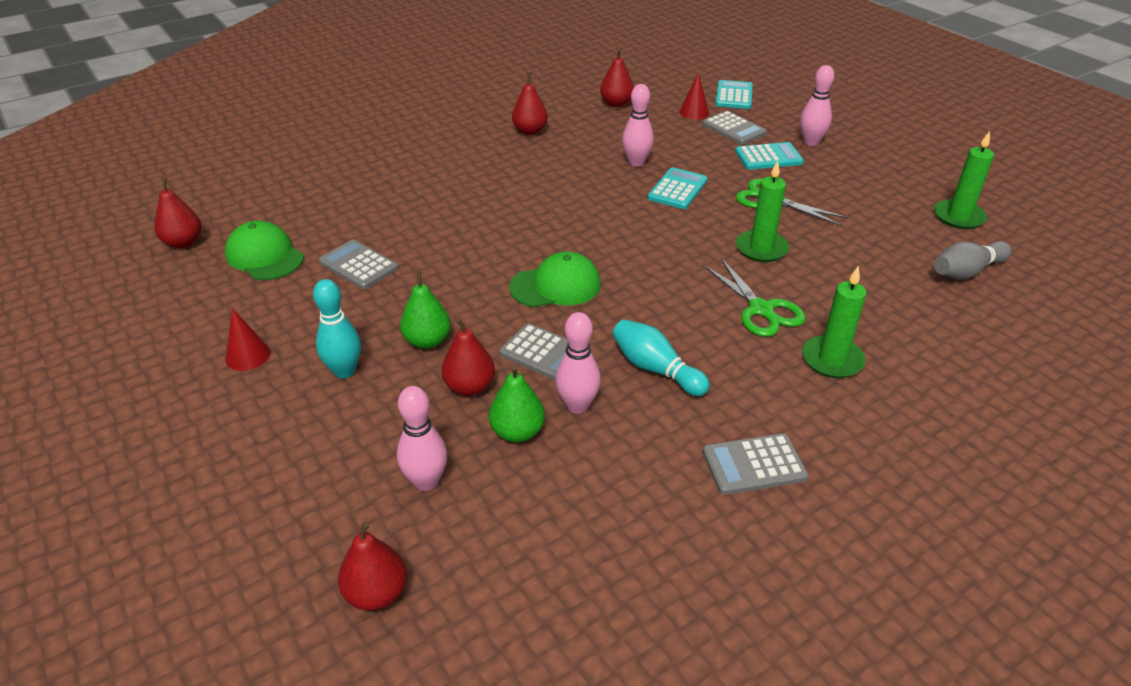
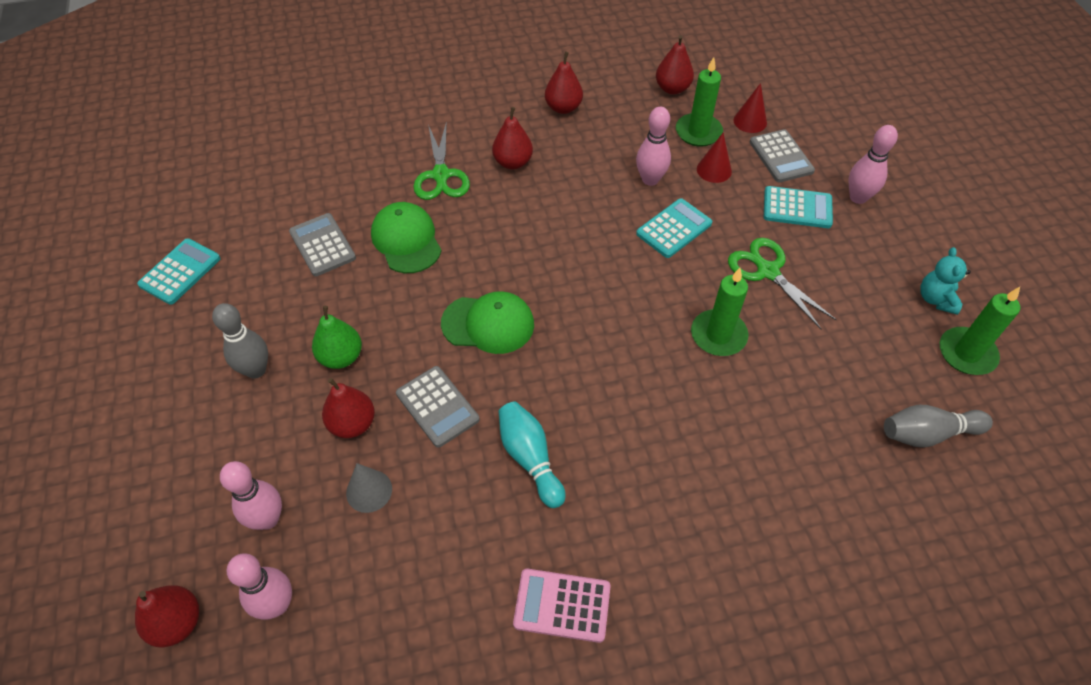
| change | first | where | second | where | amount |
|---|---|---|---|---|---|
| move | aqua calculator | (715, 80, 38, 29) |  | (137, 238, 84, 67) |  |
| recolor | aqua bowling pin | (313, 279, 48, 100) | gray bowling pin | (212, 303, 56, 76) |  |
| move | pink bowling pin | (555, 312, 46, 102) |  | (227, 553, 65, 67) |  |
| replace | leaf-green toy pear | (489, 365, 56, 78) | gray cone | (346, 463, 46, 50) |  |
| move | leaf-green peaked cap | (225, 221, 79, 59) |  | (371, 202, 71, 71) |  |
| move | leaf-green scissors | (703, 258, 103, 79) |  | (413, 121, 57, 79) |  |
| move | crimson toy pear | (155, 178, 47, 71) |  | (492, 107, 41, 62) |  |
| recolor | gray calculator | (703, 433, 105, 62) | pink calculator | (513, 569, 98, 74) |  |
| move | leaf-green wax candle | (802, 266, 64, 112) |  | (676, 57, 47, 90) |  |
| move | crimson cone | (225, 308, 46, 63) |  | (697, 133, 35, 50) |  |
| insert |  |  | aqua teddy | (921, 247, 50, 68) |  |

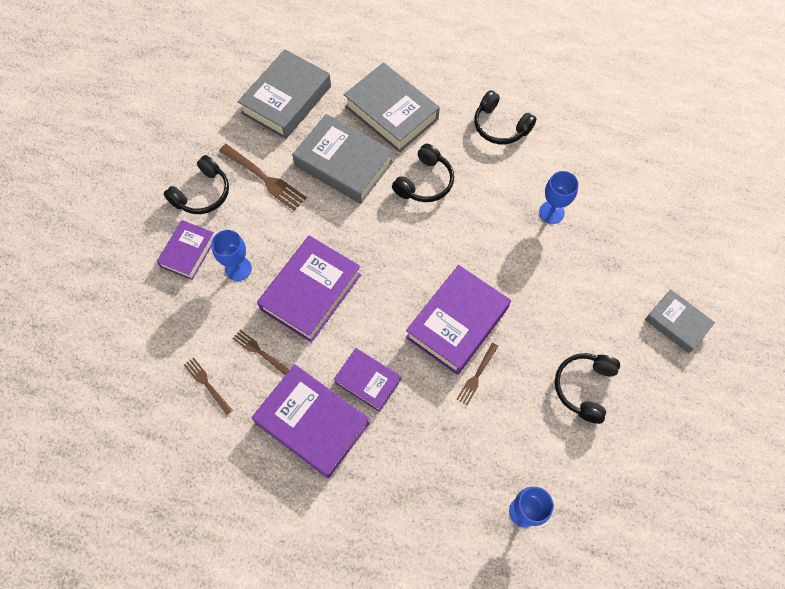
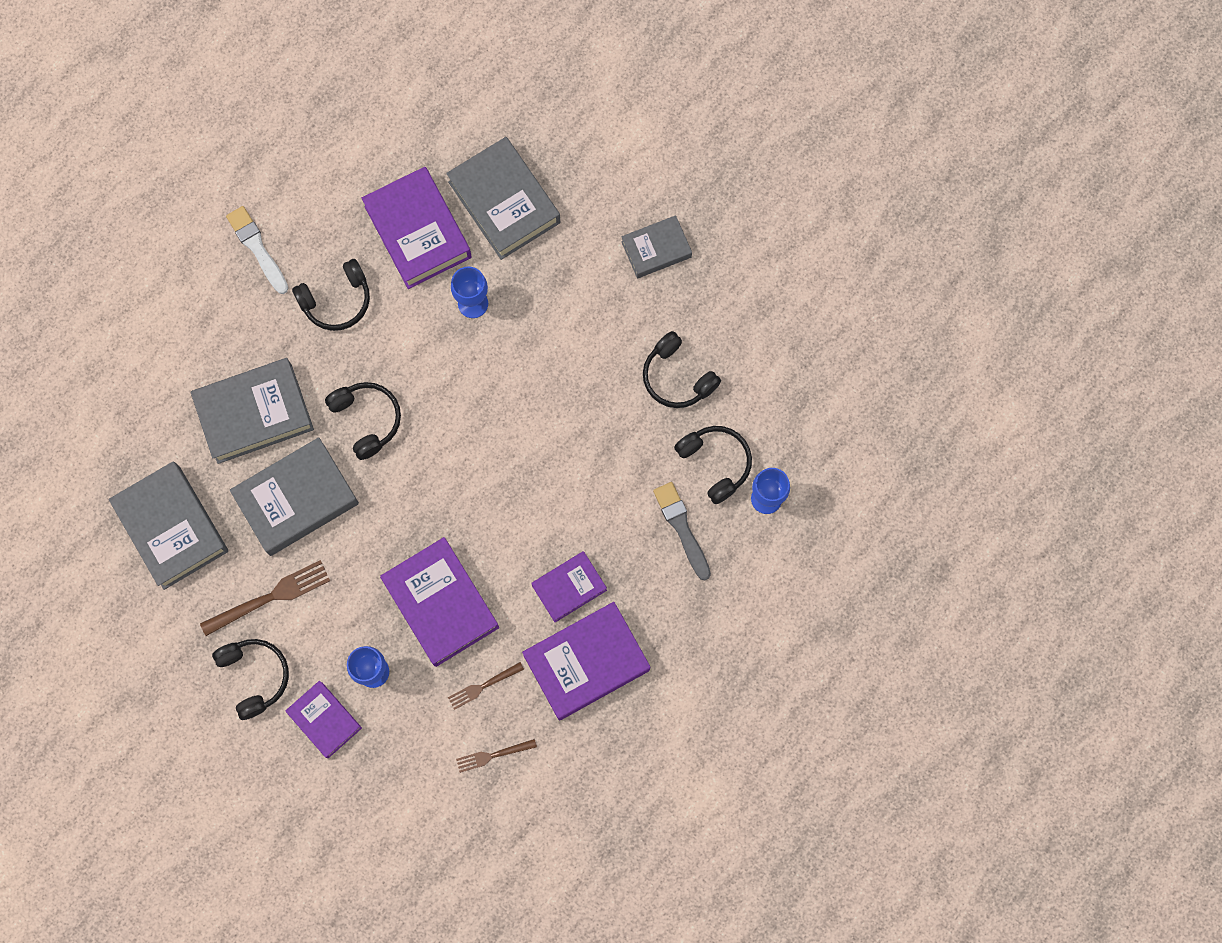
| change | first | where | second | where | amount |
|---|---|---|---|---|---|
| insert |  |  | pure white brush | (226, 206, 63, 88) |  |
| move | violet hardback | (406, 265, 105, 110) |  | (362, 167, 110, 122) |  |
| insert |  |  | gray hardback | (446, 137, 114, 123) |  |
| insert |  |  | gray brush | (653, 482, 58, 98) |  |
| insert |  |  | jet-black headset | (674, 426, 78, 78) |  |
| delete | dark brown fork | (457, 343, 41, 62) |  |  |  |

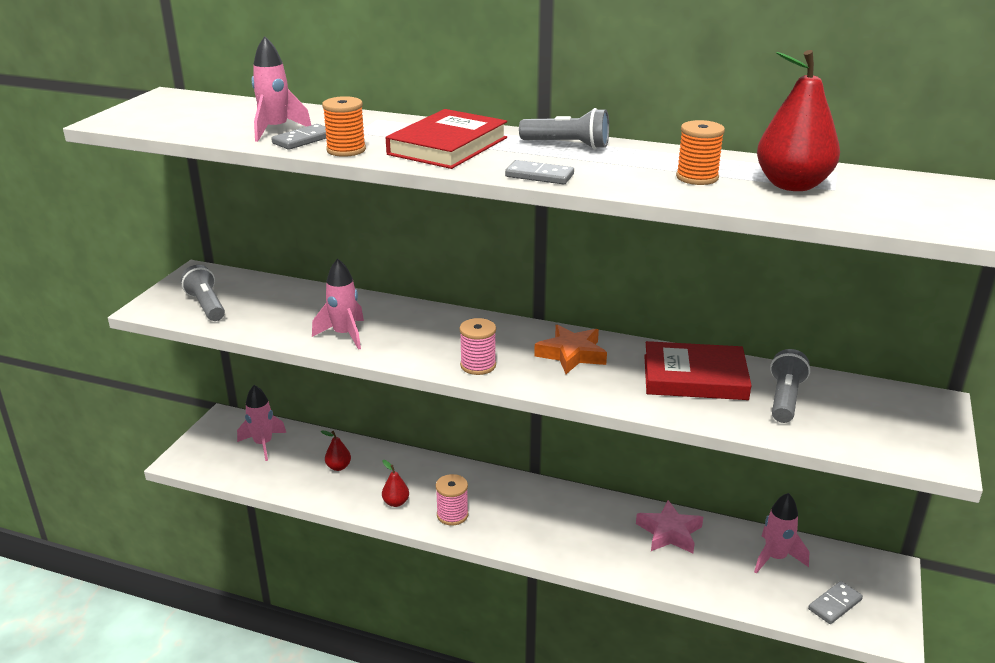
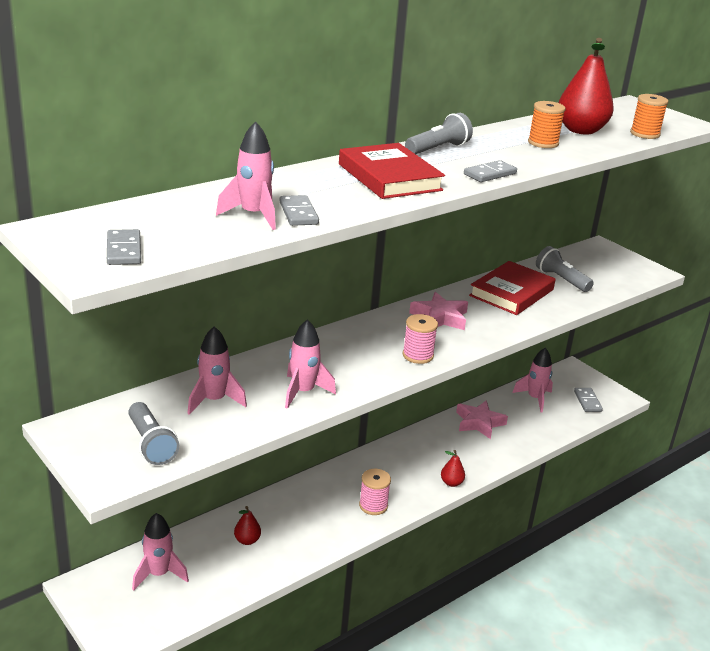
| change | first | where | second | where | amount |
|---|---|---|---|---|---|
| insert |  |  | gray domino | (107, 229, 34, 36) |  |
| rotate | gray pocket torch | (181, 265, 44, 56) |  | (128, 402, 51, 63) | 120 degrees counterclockwise |
| insert |  |  | pink spaceship | (187, 326, 60, 89) |  |
| recolor | orange-coloured five-pointed star | (534, 324, 73, 50) | pink five-pointed star | (409, 292, 59, 38) |  |
| move | crimson toy pear | (382, 460, 27, 47) |  | (441, 450, 24, 37) |  |
| move | orange-coloured bobbin | (322, 96, 44, 61) |  | (630, 94, 39, 45) |  |

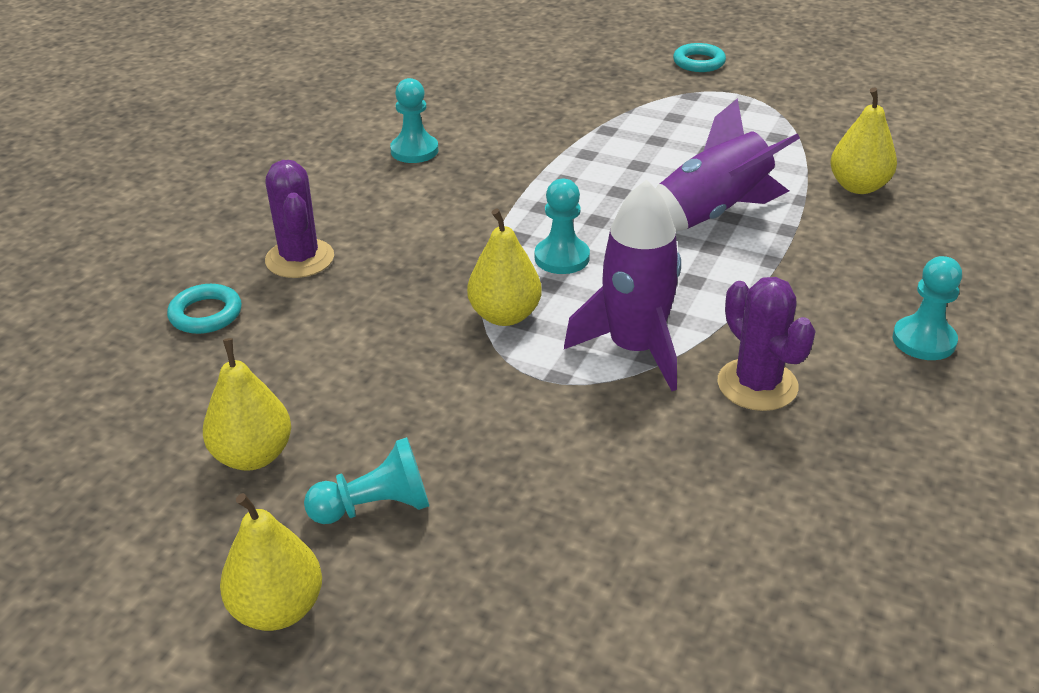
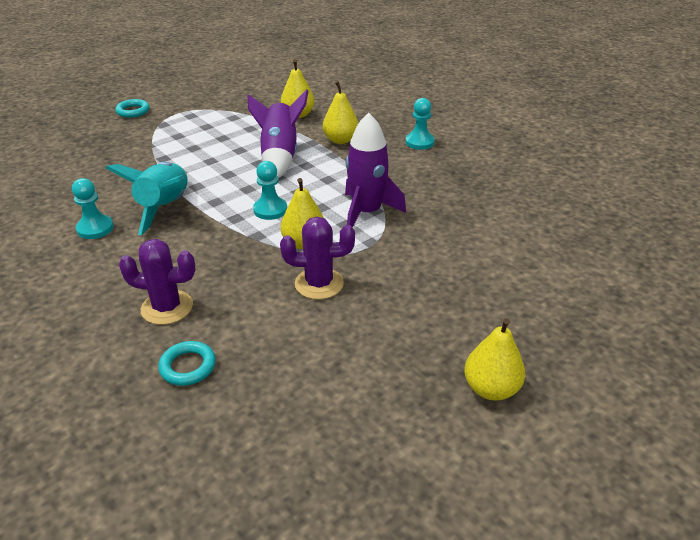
| change | first | where | second | where | amount |
|---|---|---|---|---|---|
| insert |  |  | aqua spaceship | (106, 162, 82, 73) |  |
| move | violet saguaro cactus | (717, 277, 99, 134) |  | (280, 217, 75, 83) |  |
| move | bright yellow toy pear | (203, 338, 88, 133) |  | (323, 81, 35, 63) |  |
| delete | aqua pawn | (304, 437, 125, 87) |  |  |  |

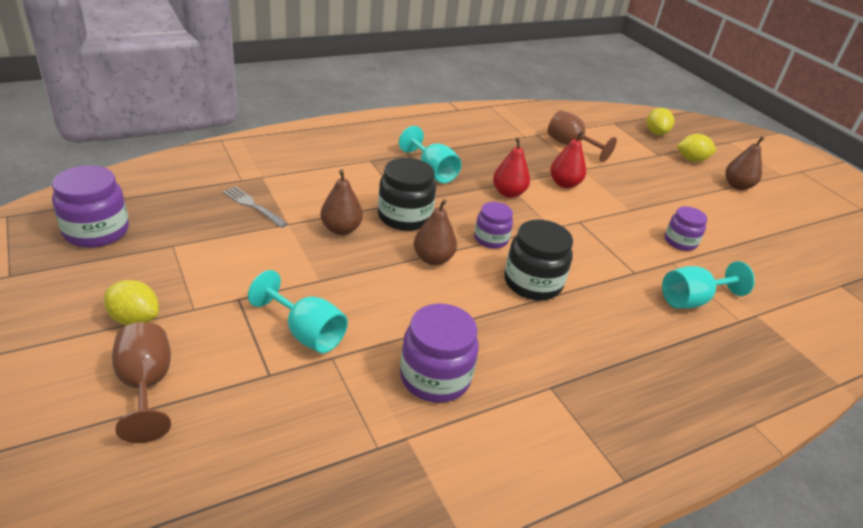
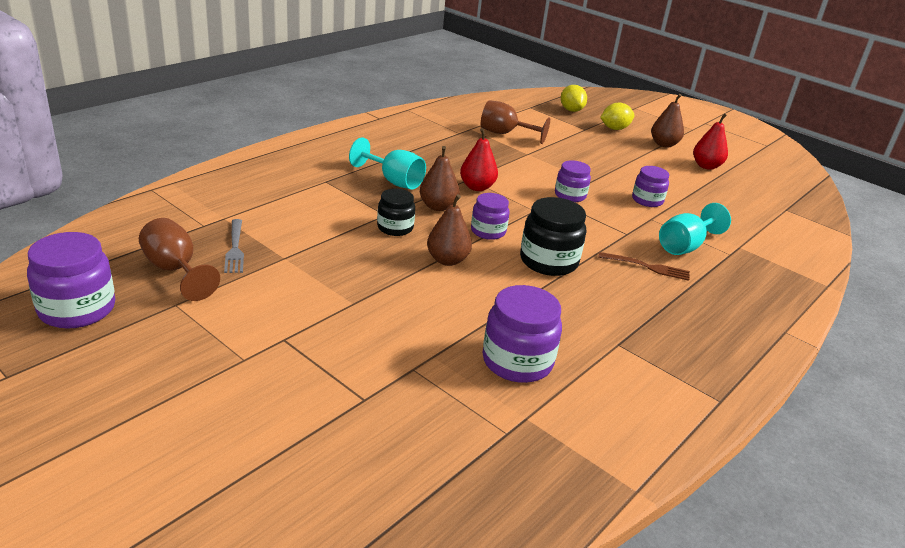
| change | first | where | second | where | amount |
|---|---|---|---|---|---|
| move | dark brown wine glass | (112, 322, 59, 121) |  | (139, 218, 81, 83) |  |
| rotate | gray fork | (223, 186, 65, 42) |  | (224, 219, 20, 54) | 120 degrees counterclockwise |
| resize | jet-black jam jar | (378, 158, 58, 73) |  | (377, 188, 38, 48) | x0.63 |
| move | dark brown toy pear | (320, 170, 43, 65) |  | (420, 146, 40, 65) |  |
| insert |  |  | violet jam jar | (555, 160, 36, 42) |  |
| insert |  |  | dark brown fork | (598, 252, 92, 29) |  |
| move | crimson toy pear | (550, 131, 36, 58) |  | (693, 113, 35, 57) |  |
| delete | bright yellow toy lemon | (104, 280, 55, 46) |  |  |  |
| delete | aqua wine glass | (248, 270, 100, 83) |  |  |  |

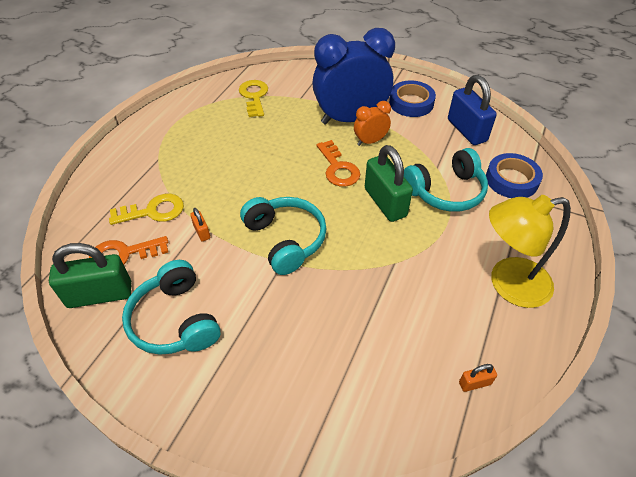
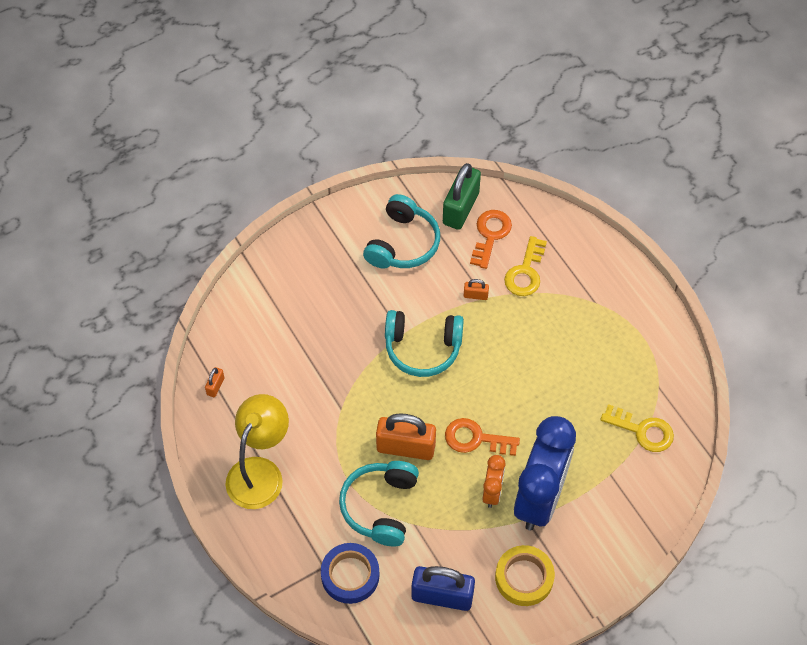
| change | first | where | second | where | amount |
|---|---|---|---|---|---|
| rotate | aqua headset | (122, 260, 99, 95) |  | (363, 194, 77, 75) | 105 degrees clockwise |
| recolor | leaf-green small lock | (365, 145, 48, 77) | orange-coloured small lock | (376, 413, 60, 47) |  |
| recolor | royal blue tape | (389, 81, 47, 36) | bright yellow tape | (495, 545, 60, 61) |  |

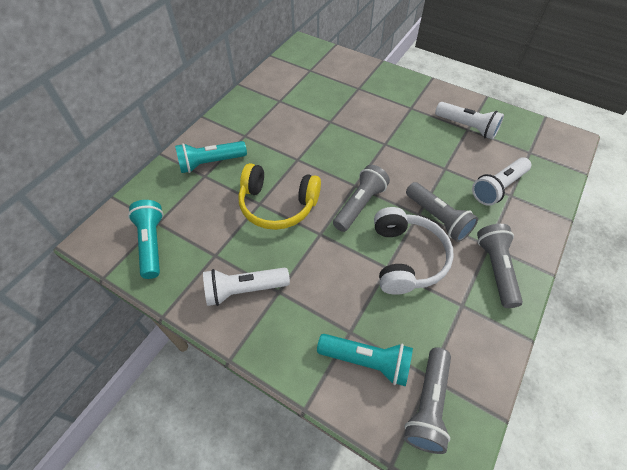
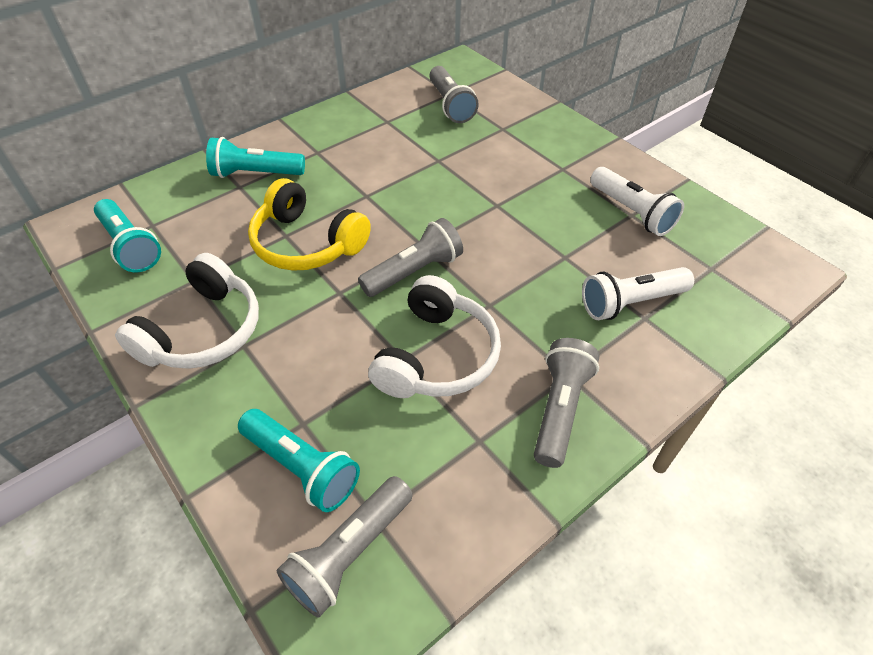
| change | first | where | second | where | amount |
|---|---|---|---|---|---|
| rotate | aqua pocket torch | (128, 200, 35, 79) |  | (94, 199, 67, 73) | 135 degrees clockwise |
| replace | pure white pocket torch | (203, 267, 87, 39) | pure white headset | (115, 253, 144, 116) |  |
| move | gray pocket torch | (406, 182, 72, 60) |  | (429, 66, 50, 57) |  |

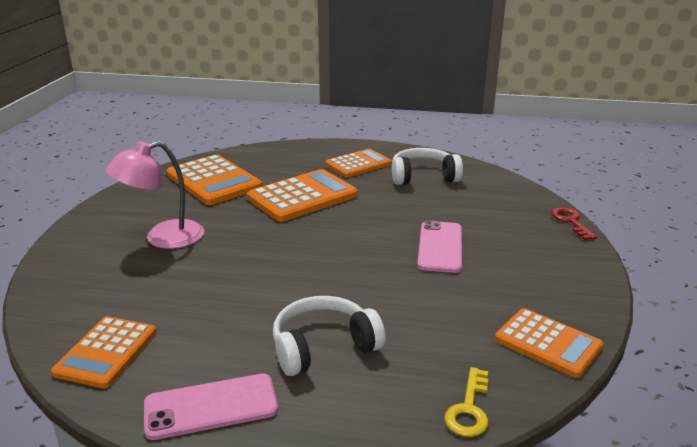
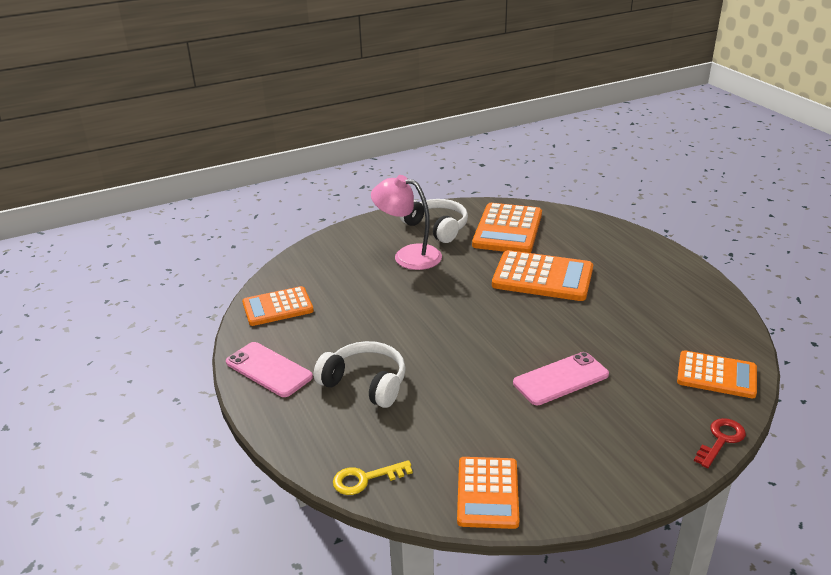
| change | first | where | second | where | amount |
|---|---|---|---|---|---|
| move | pure white headset | (392, 148, 71, 37) |  | (400, 199, 68, 44) |  |
| move | orange-coloured calculator | (325, 149, 66, 29) |  | (677, 350, 80, 48) |  |

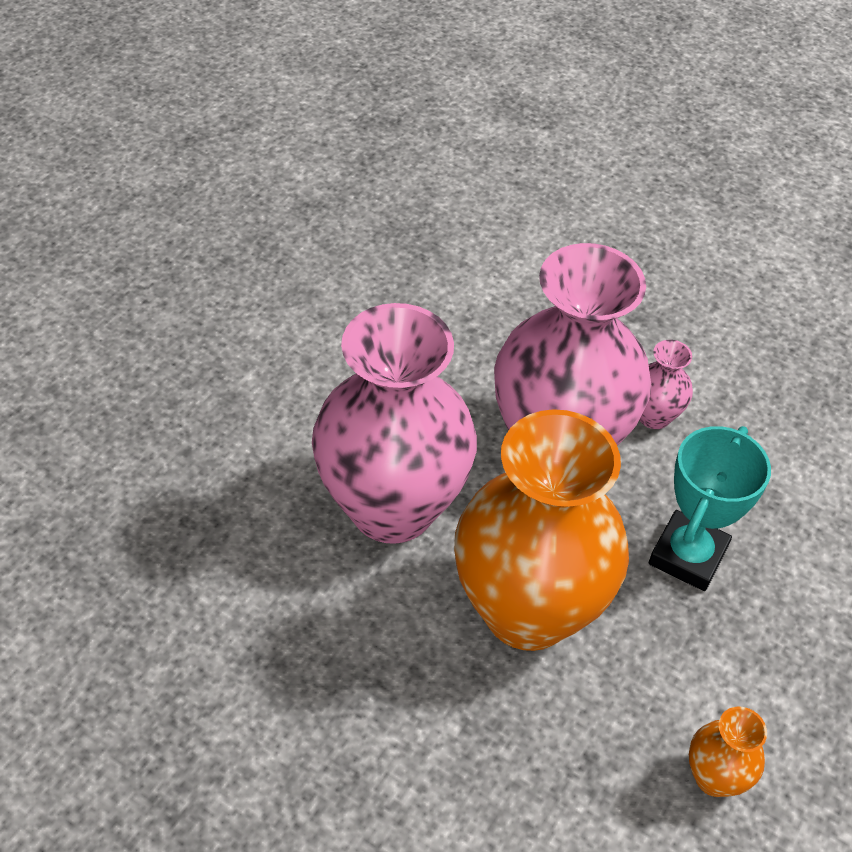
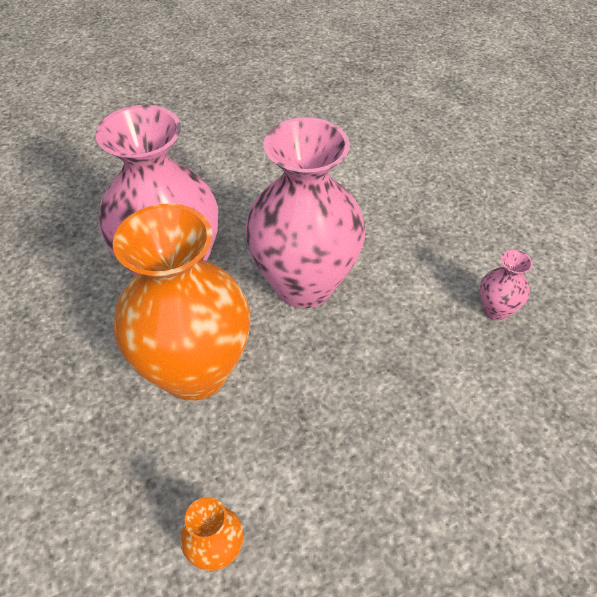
| change | first | where | second | where | amount |
|---|---|---|---|---|---|
| move | pink tall vase | (639, 340, 54, 89) |  | (480, 250, 53, 70) |  |
| delete | aqua prize cup | (649, 426, 122, 165) |  |  |  |

